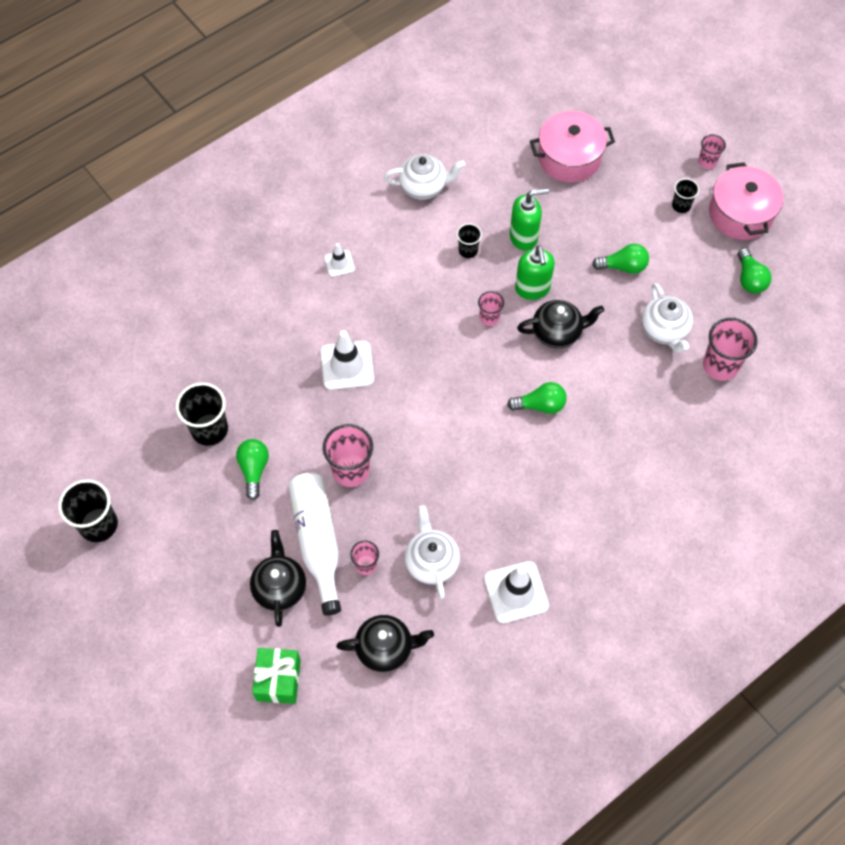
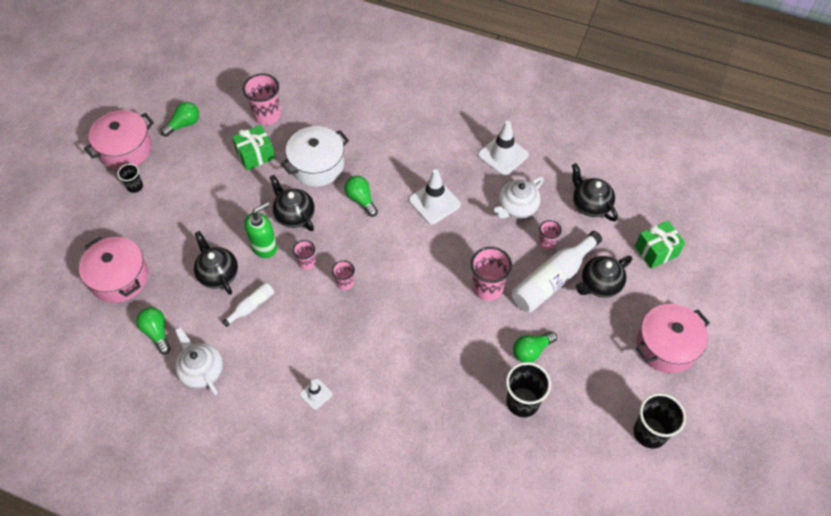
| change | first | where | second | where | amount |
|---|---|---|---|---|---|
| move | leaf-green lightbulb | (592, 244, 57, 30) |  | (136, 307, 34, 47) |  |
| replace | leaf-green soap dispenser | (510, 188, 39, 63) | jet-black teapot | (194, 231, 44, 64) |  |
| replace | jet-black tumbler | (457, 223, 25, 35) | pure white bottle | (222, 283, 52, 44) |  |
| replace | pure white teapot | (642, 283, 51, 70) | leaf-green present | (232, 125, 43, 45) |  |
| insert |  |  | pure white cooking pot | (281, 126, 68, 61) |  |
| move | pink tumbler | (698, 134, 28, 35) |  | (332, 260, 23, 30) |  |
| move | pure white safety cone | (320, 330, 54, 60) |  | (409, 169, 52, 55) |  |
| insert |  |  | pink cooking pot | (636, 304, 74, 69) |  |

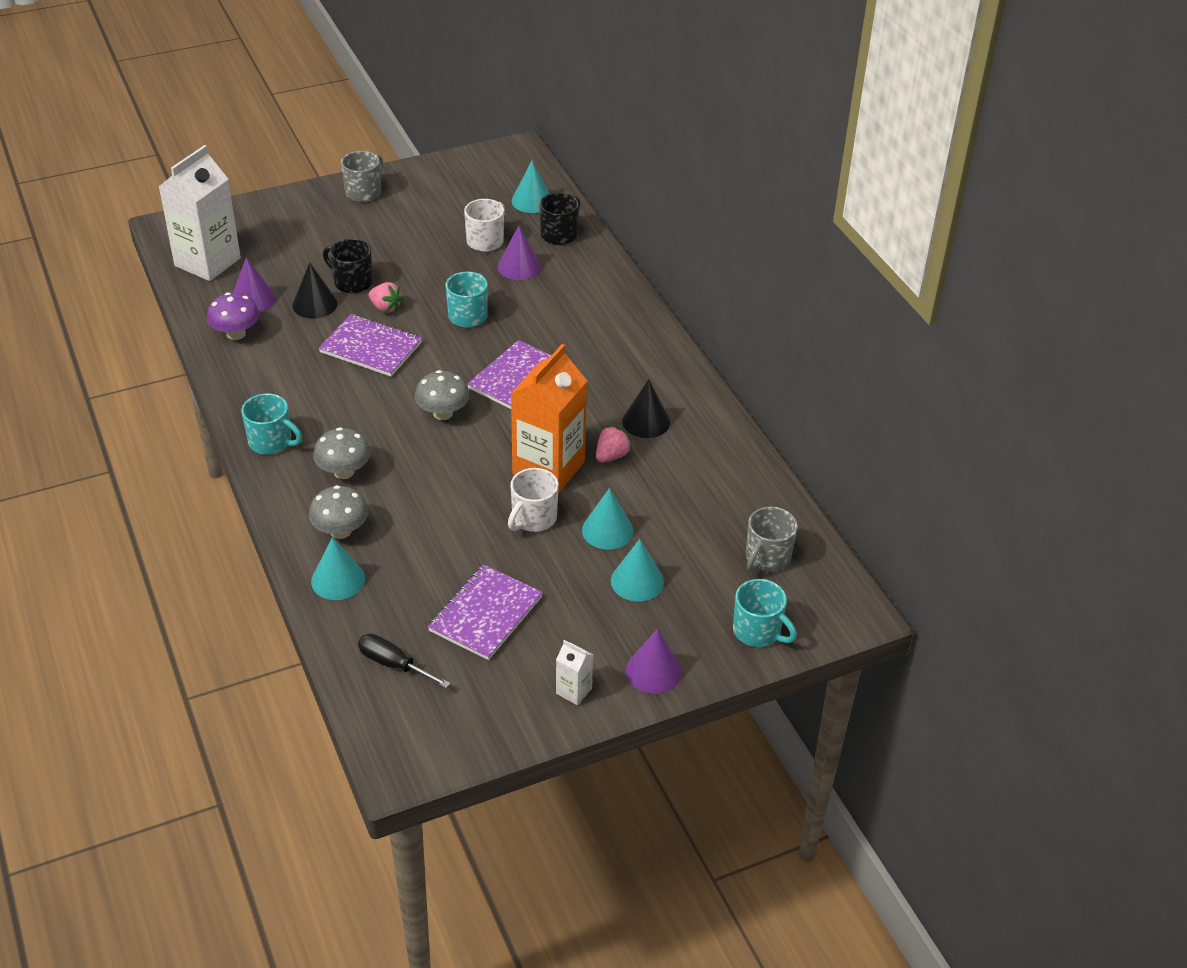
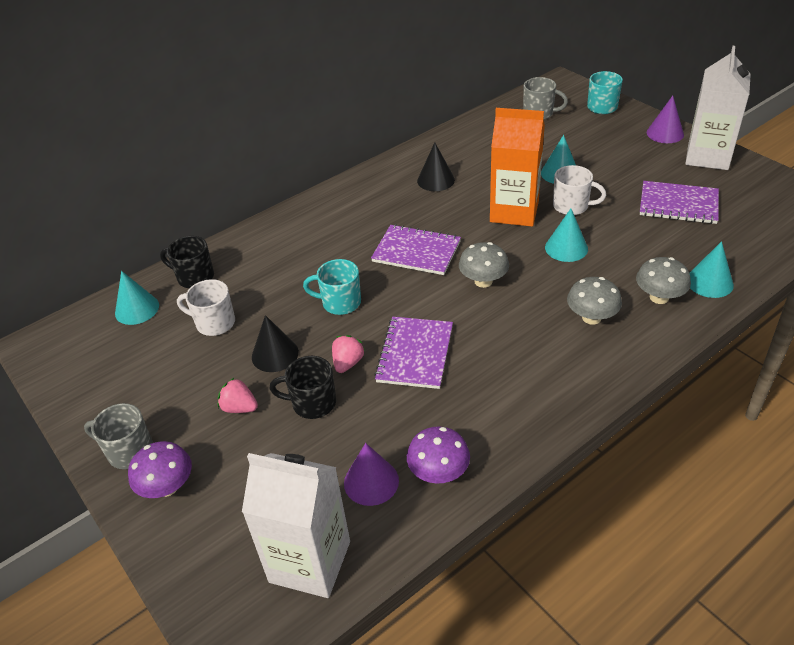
| change | first | where | second | where | amount |
|---|---|---|---|---|---|
| insert |  |  | violet mushroom | (128, 441, 64, 57) |  |
| move | pink toy strawberry | (596, 426, 36, 37) |  | (218, 377, 40, 36) |  |
| move | jet-black cone | (292, 262, 45, 56) |  | (252, 315, 47, 57) |  |
| rotate | jet-black mug | (323, 239, 50, 55) |  | (269, 356, 67, 63) | 75 degrees clockwise |
| move | aqua cone | (611, 539, 53, 63) |  | (545, 209, 43, 53) |  |
| resize | pure white juice carton | (556, 640, 37, 65) |  | (685, 46, 66, 124) | x2.31 |
| delete | aqua mug | (241, 393, 61, 62) |  |  |  |
| delete | jet-black hand screwdriver | (358, 634, 93, 54) |  |  |  |
| delete | violet cone | (498, 225, 43, 55) |  |  |  |

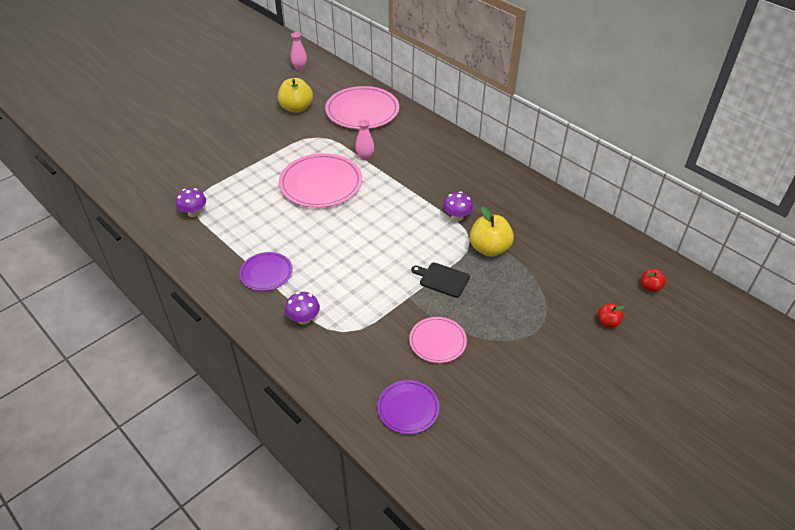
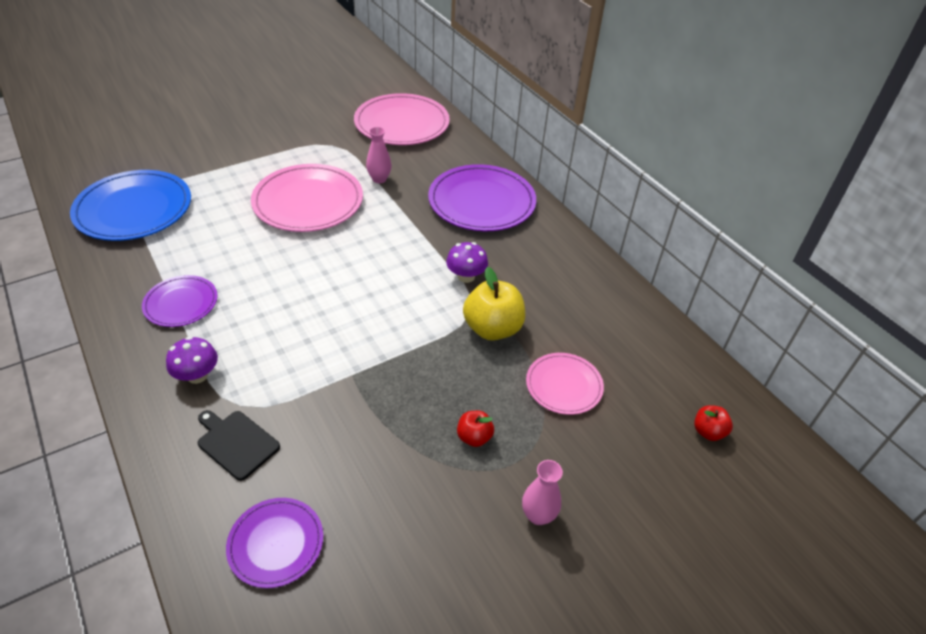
| change | first | where | second | where | amount |
|---|---|---|---|---|---|
| replace | violet mushroom | (176, 188, 30, 29) | royal blue flat dish | (70, 170, 121, 71) |  |
| move | jet-black chopping board | (411, 263, 59, 35) |  | (198, 410, 82, 71) |  |
| insert |  |  | violet flat dish | (428, 164, 108, 67) |  |
| move | crimson apple fruit | (598, 303, 27, 25) |  | (457, 411, 37, 36) |  |
| move | pink tall vase | (291, 32, 16, 38) |  | (522, 460, 41, 65) |  |
| move | pink flat dish | (409, 317, 58, 46) |  | (526, 353, 78, 62) |  |
| delete | bright yellow apple fruit | (278, 78, 35, 35) |  |  |  |

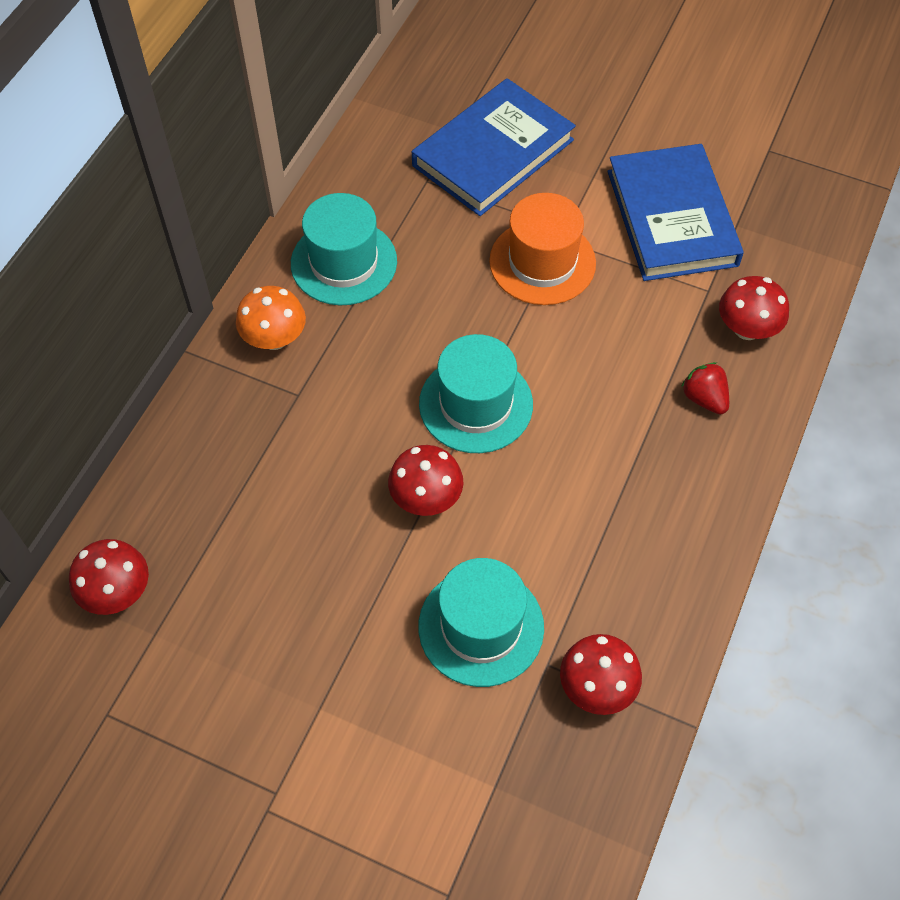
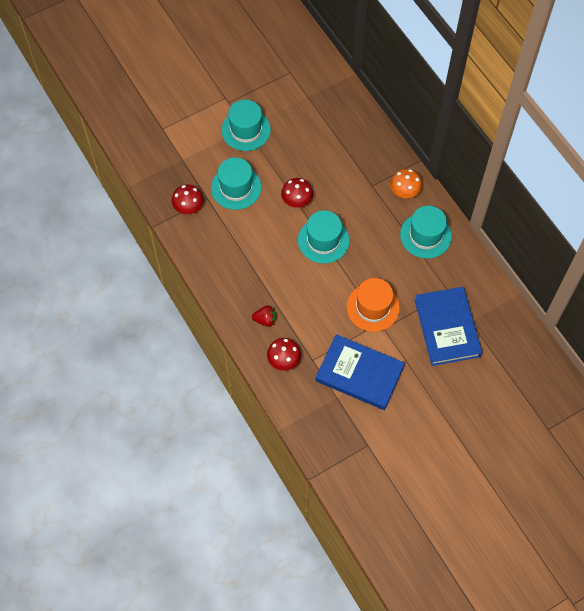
| change | first | where | second | where | amount |
|---|---|---|---|---|---|
| insert |  |  | aqua hat | (221, 100, 50, 51) |  |
| delete | crimson mushroom | (69, 539, 80, 76) |  |  |  |

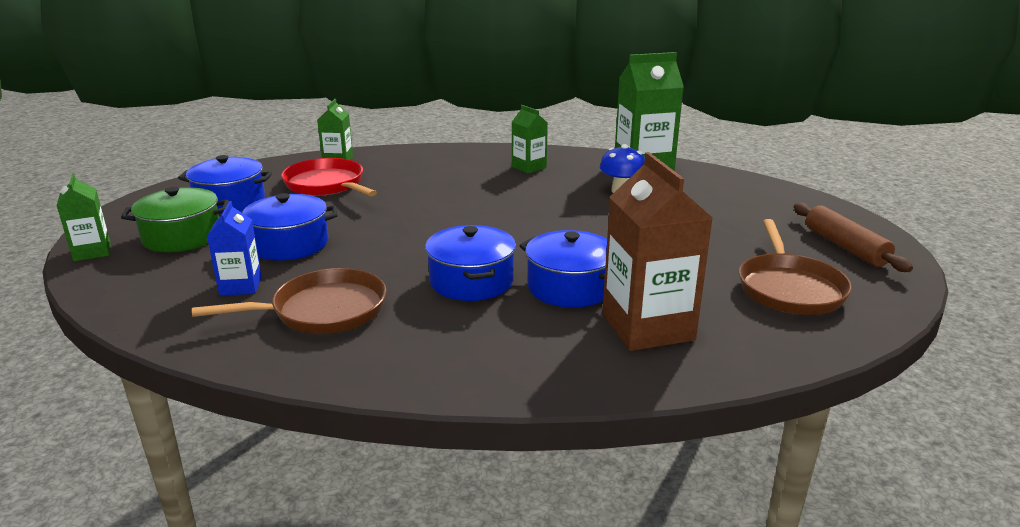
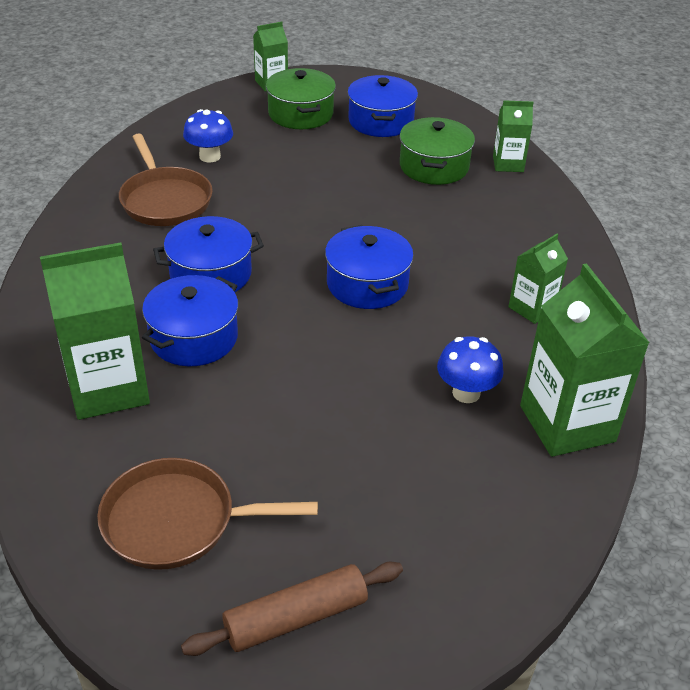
| change | first | where | second | where | amount |
|---|---|---|---|---|---|
| recolor | dark brown juice carton | (602, 152, 110, 199) | leaf-green juice carton | (40, 242, 110, 178) |  |
| replace | royal blue juice carton | (207, 201, 55, 95) | royal blue mushroom | (183, 109, 50, 53) |  |
| move | royal blue cooking pot | (242, 193, 95, 68) |  | (325, 225, 89, 84) |  |
| replace | crimson frying pan | (281, 158, 96, 39) | leaf-green cooking pot | (400, 117, 75, 68) |  |

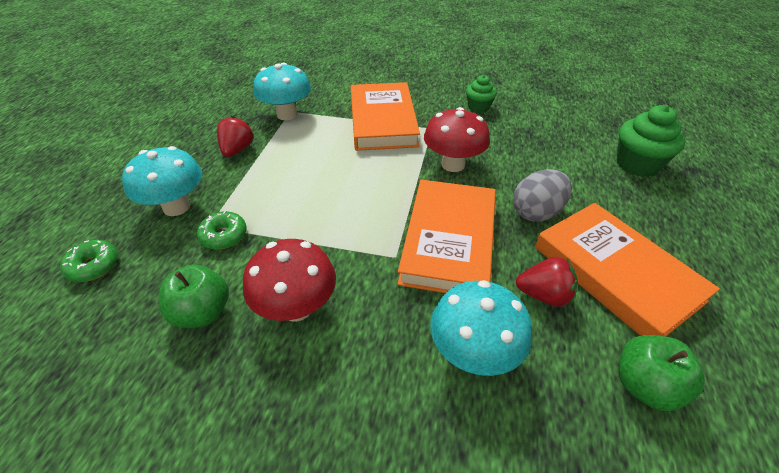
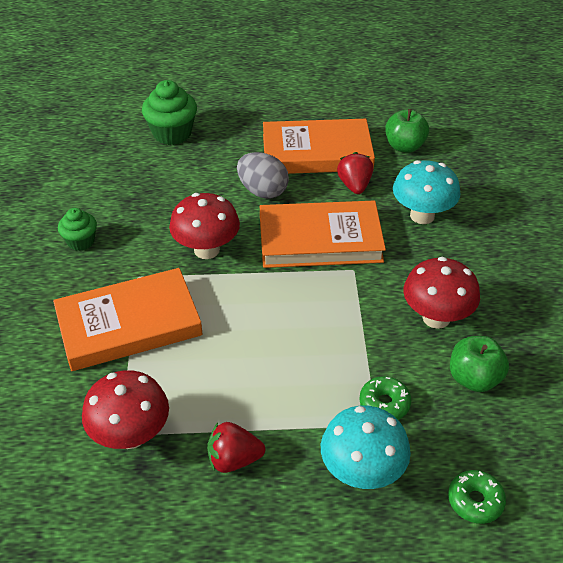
| change | first | where | second | where | amount |
|---|---|---|---|---|---|
| recolor | aqua mushroom | (253, 63, 58, 57) | crimson mushroom | (82, 370, 87, 79) |  |
| rotate | orange-coloured hardback | (535, 203, 185, 134) |  | (263, 119, 112, 55) | 45 degrees clockwise |

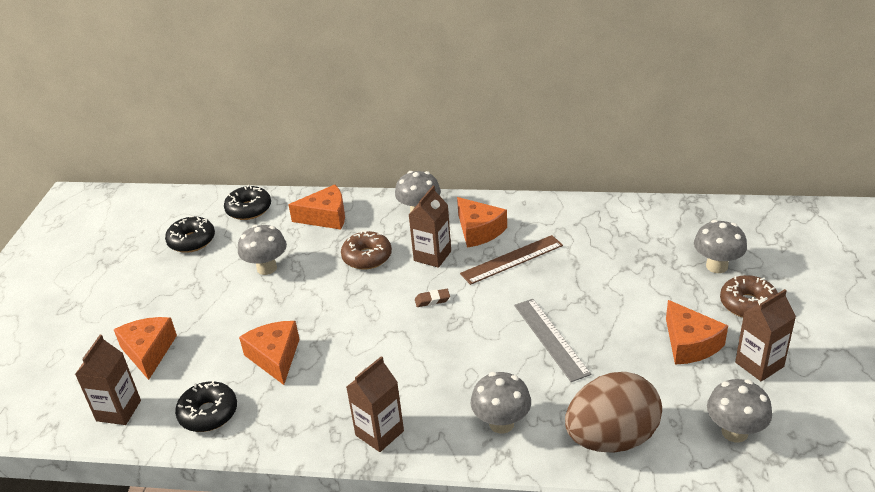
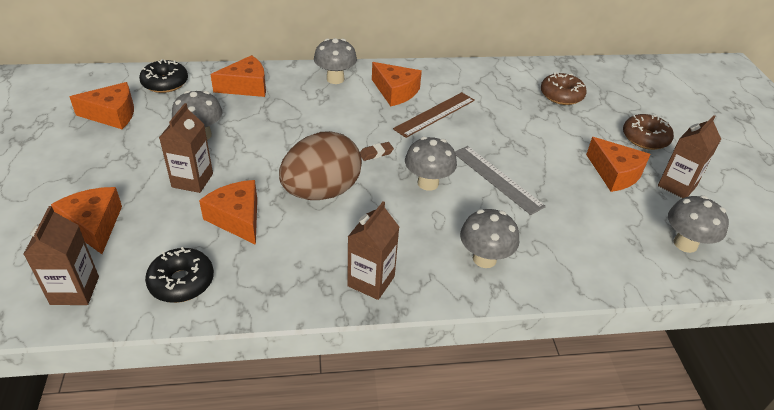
| change | first | where | second | where | amount |
|---|---|---|---|---|---|
| replace | jet-black donut | (165, 216, 50, 37) | orange-coloured cheese | (69, 82, 65, 47) |  |
| move | dark brown juice carton | (409, 186, 42, 82) |  | (159, 103, 54, 90) |  |
| move | dark brown egg | (565, 372, 97, 81) |  | (279, 131, 83, 69) |  |
| move | gray mushroom | (694, 220, 53, 53) |  | (405, 137, 52, 54) |  |
| move | dark brown donut | (341, 230, 51, 40) |  | (541, 72, 46, 33) |  |

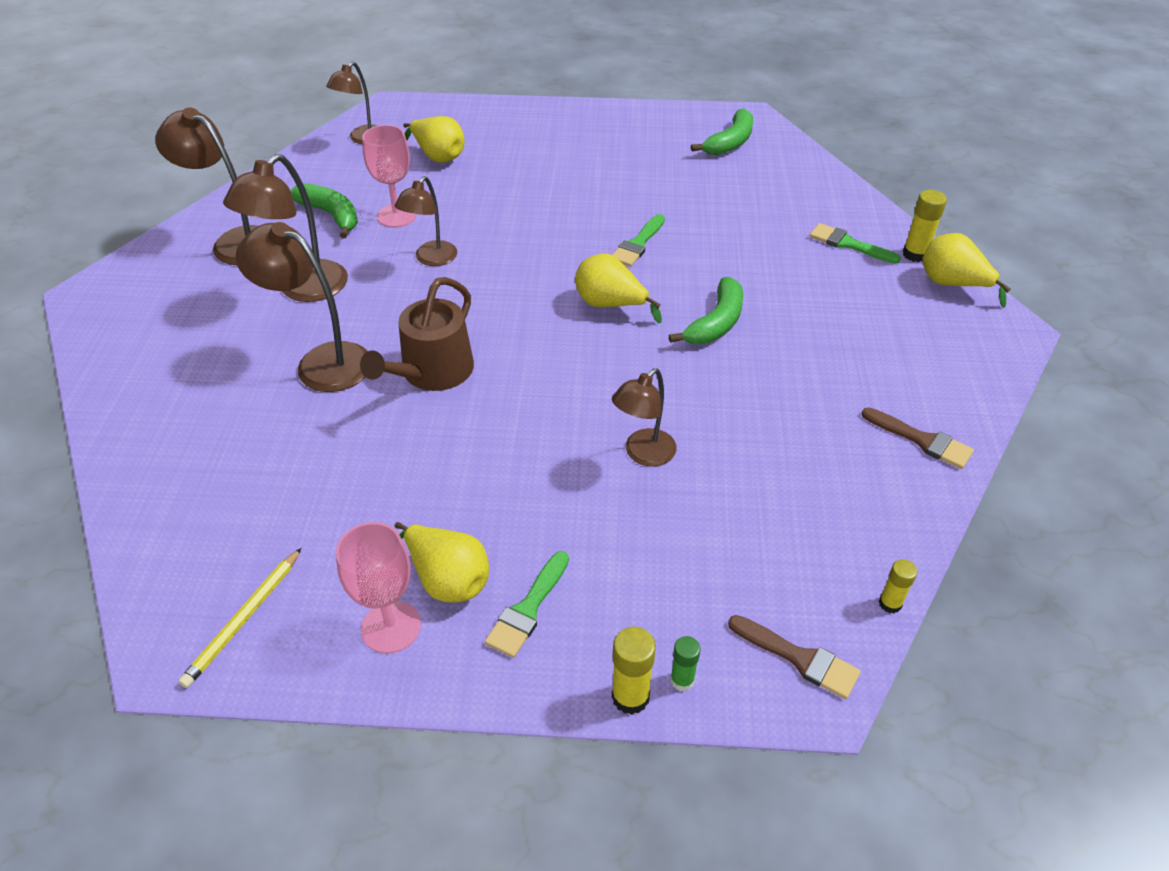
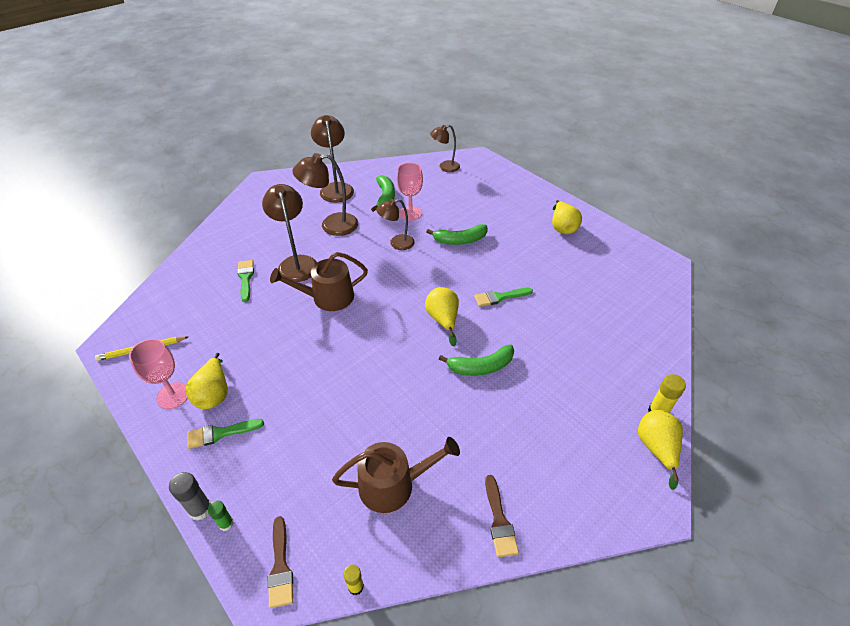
| change | first | where | second | where | amount |
|---|---|---|---|---|---|
| recolor | bright yellow stick of glue | (612, 627, 44, 88) | gray stick of glue | (169, 472, 42, 49) |  |
| move | leaf-green brush | (810, 223, 91, 41) |  | (237, 260, 17, 42) |  |
| insert |  |  | dark brown sprinkling can | (332, 437, 128, 76) |  |
| move | leaf-green banana | (691, 108, 62, 47) |  | (427, 224, 61, 21) |  |
| move | bright yellow toy pear | (403, 116, 62, 47) |  | (552, 200, 30, 34) |  |
| delete | dark brown lamp | (612, 368, 65, 99) |  |  |  |

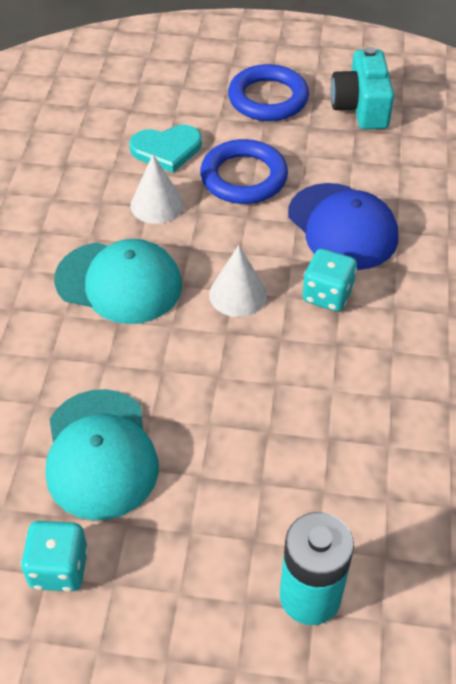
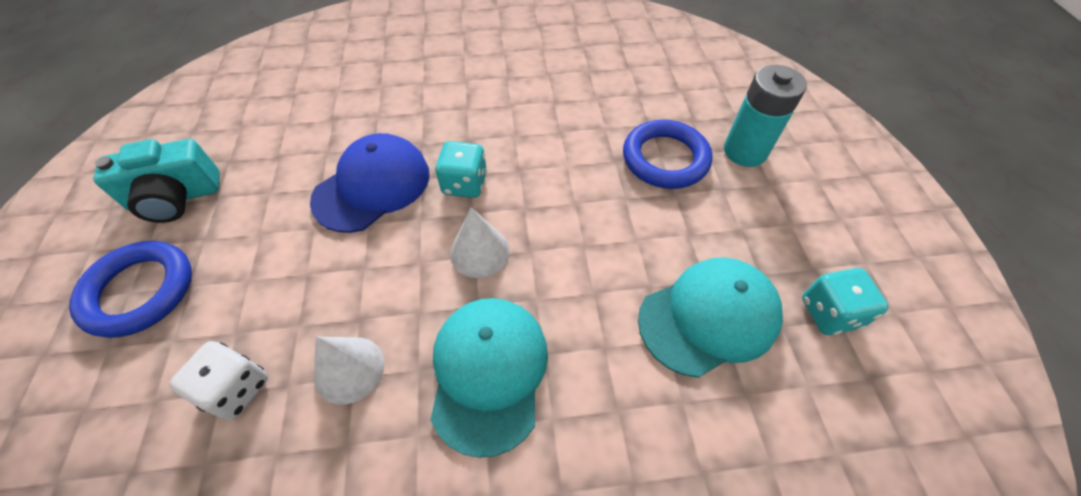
| change | first | where | second | where | amount |
|---|---|---|---|---|---|
| replace | aqua love heart | (130, 125, 72, 48) | pure white game die | (169, 341, 99, 79) |  |
| move | royal blue ring | (200, 139, 88, 65) |  | (623, 120, 89, 69) |  |

